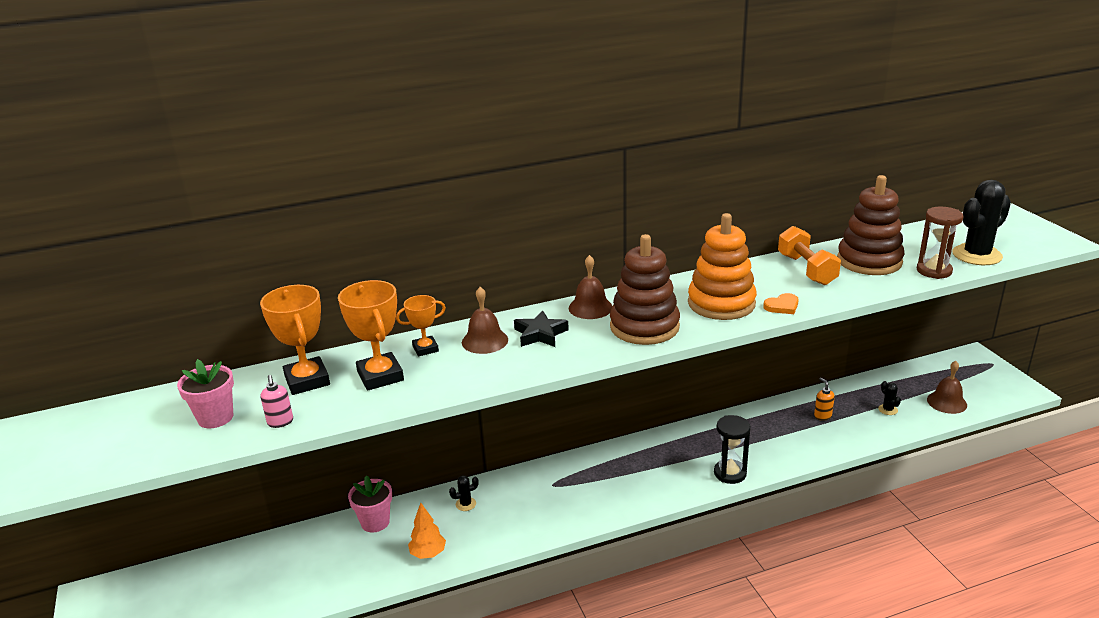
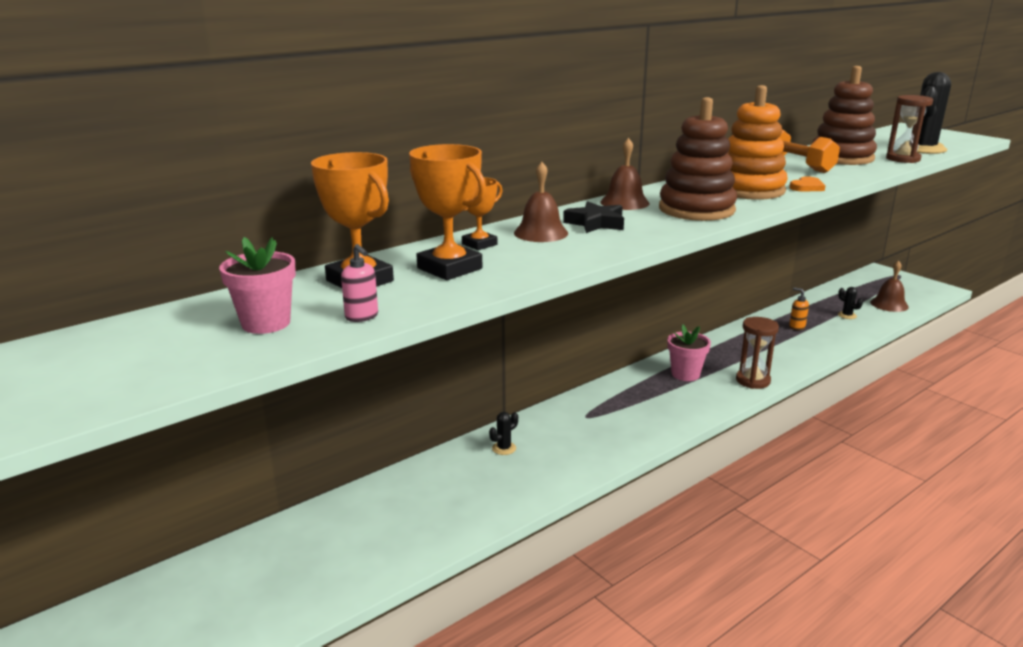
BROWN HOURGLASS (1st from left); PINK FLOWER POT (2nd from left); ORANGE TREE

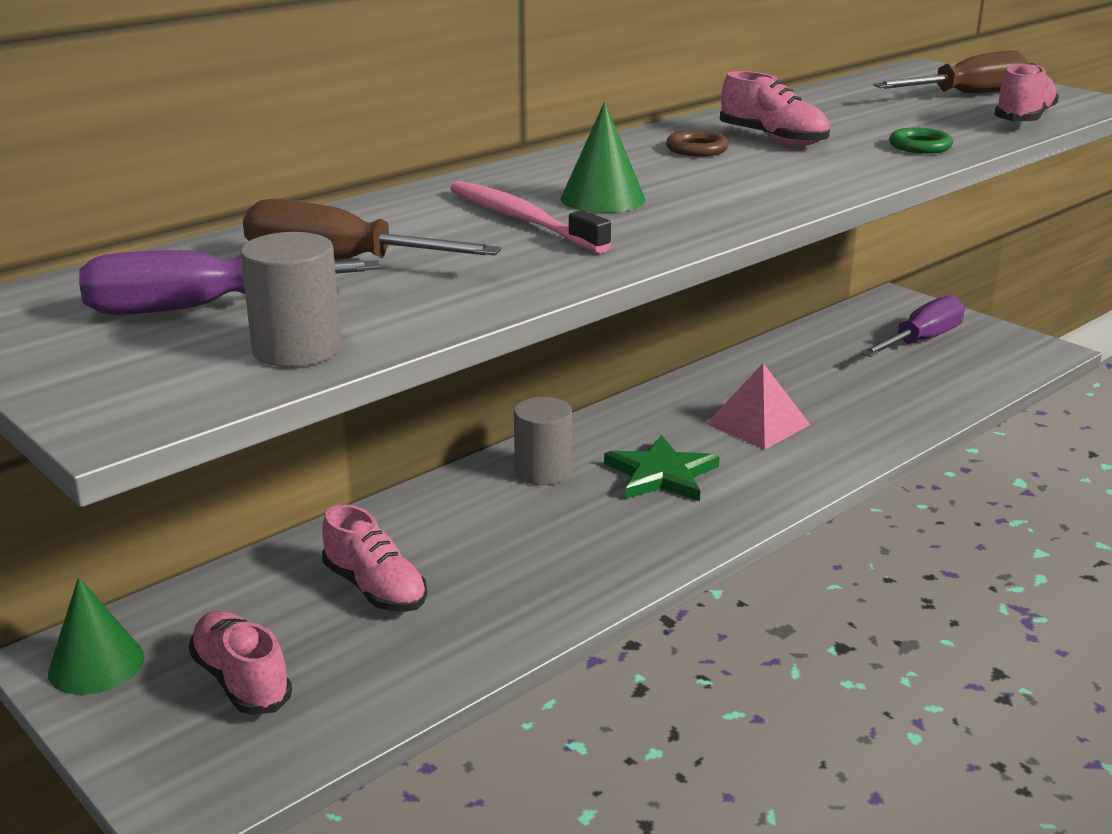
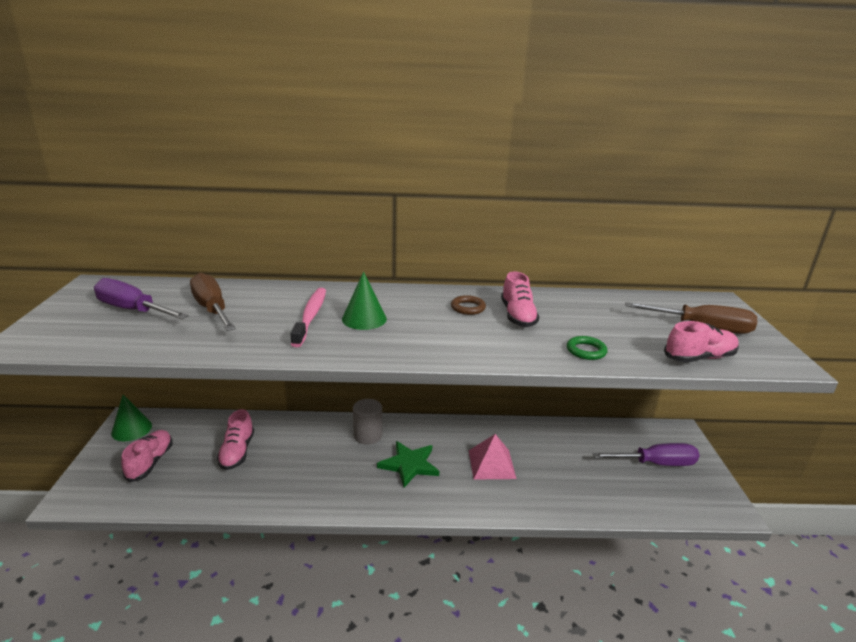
GREY CYLINDER (1st from left in the first image)

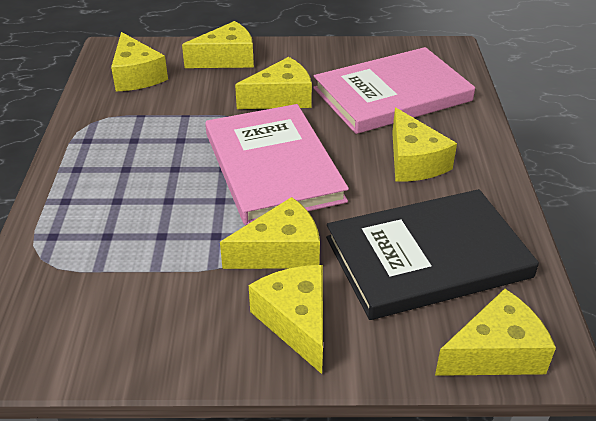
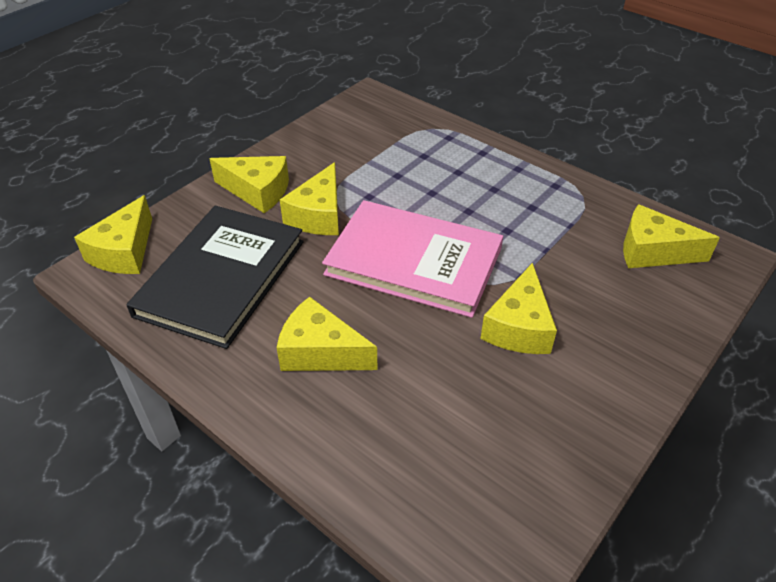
YELLOW CHEESE (2nd from left in the first image); PINK BOOK (2nd from left in the first image)

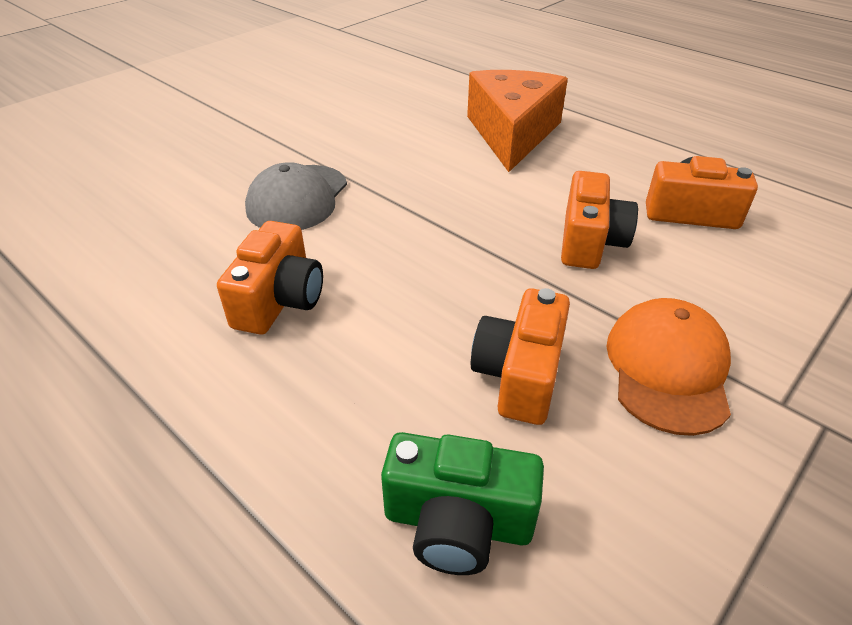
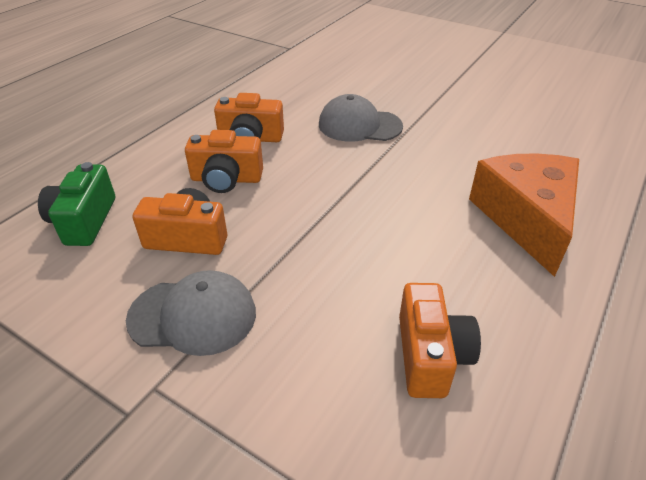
ORANGE CHEESE; ORANGE CAMERA (2nd from left); GREY CAP (1st from left)

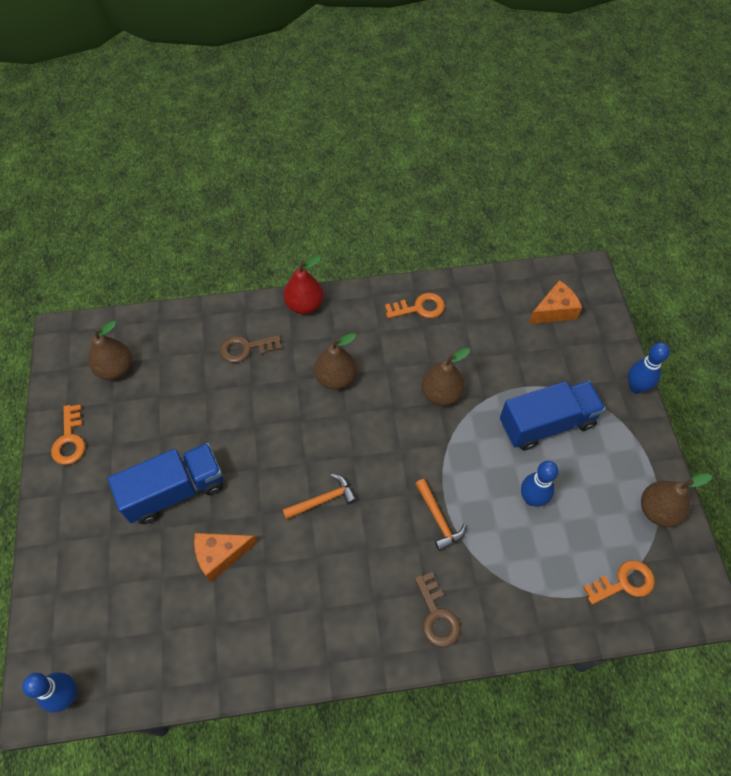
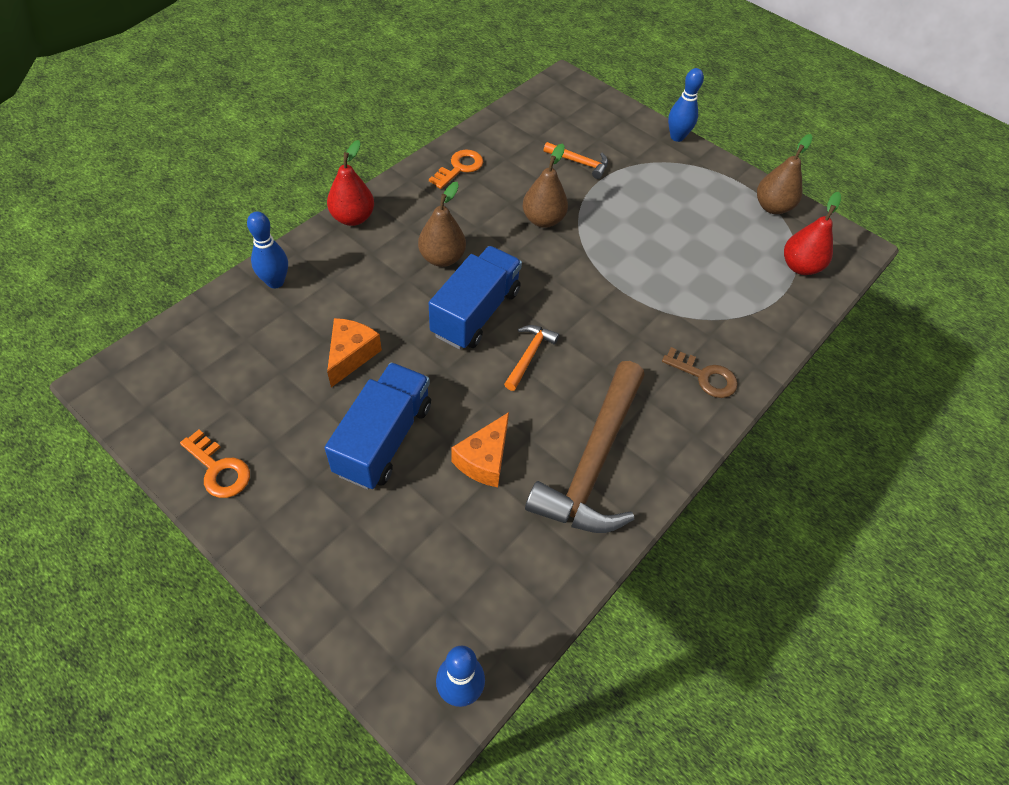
ORANGE CHEESE (1st from left); BROWN PEAR (1st from left in the first image); BROWN KEY (1st from left in the first image); BLUE TRUCK (2nd from left); BLUE BOWLING PIN (1st from left); ORANGE HAMMER (2nd from left); RED PEAR (2nd from left); BROWN HAMMER

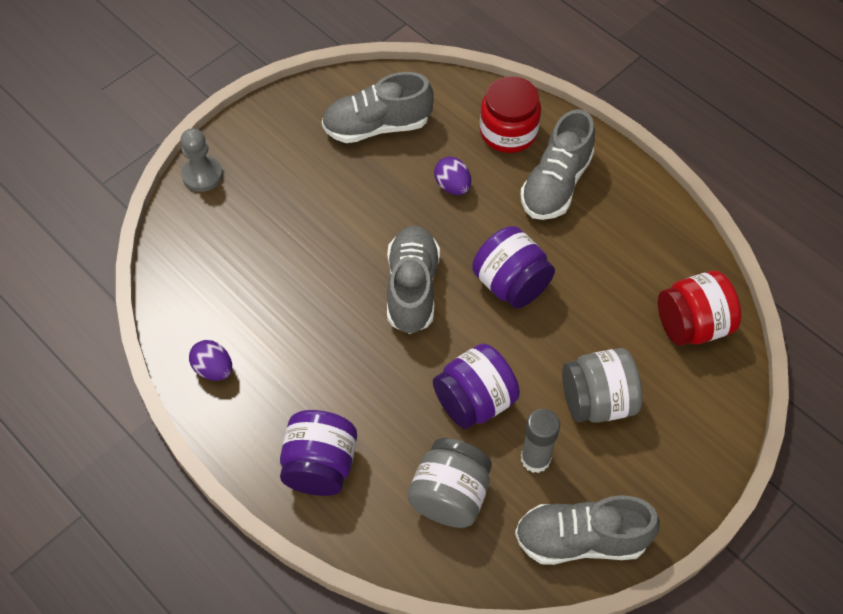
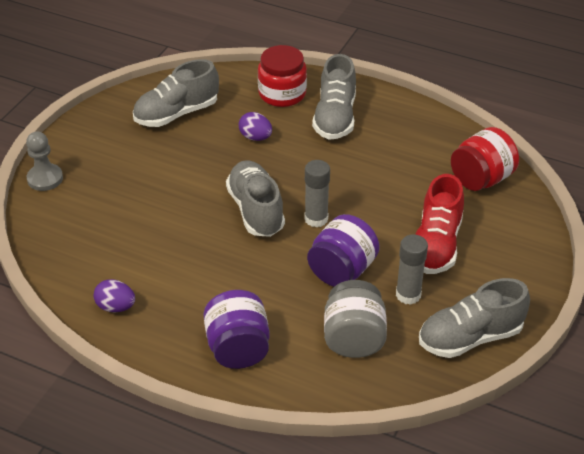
PURPLE JAR (3rd from left in the first image); RED SHOE; GREY GLUE STICK (1st from left)

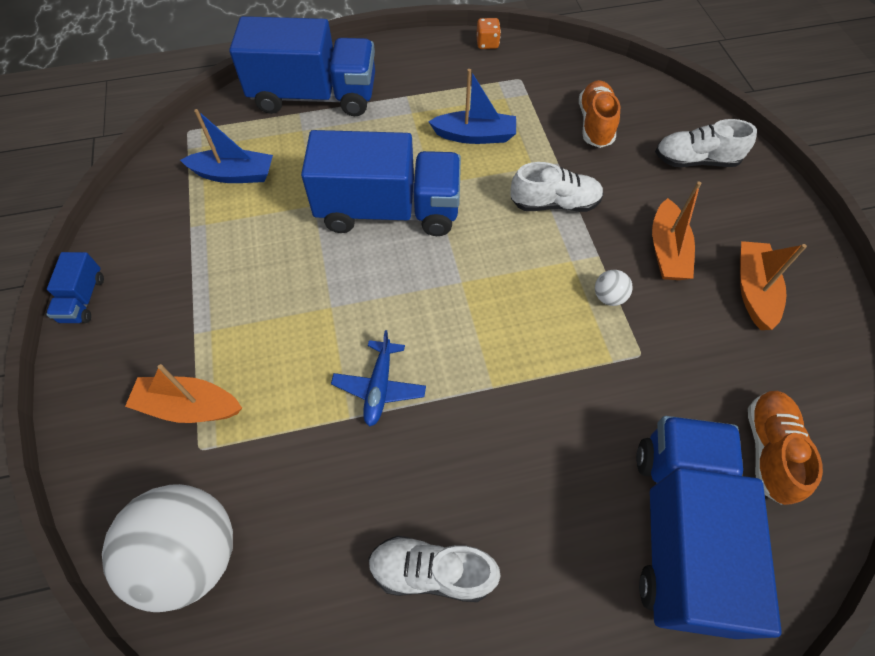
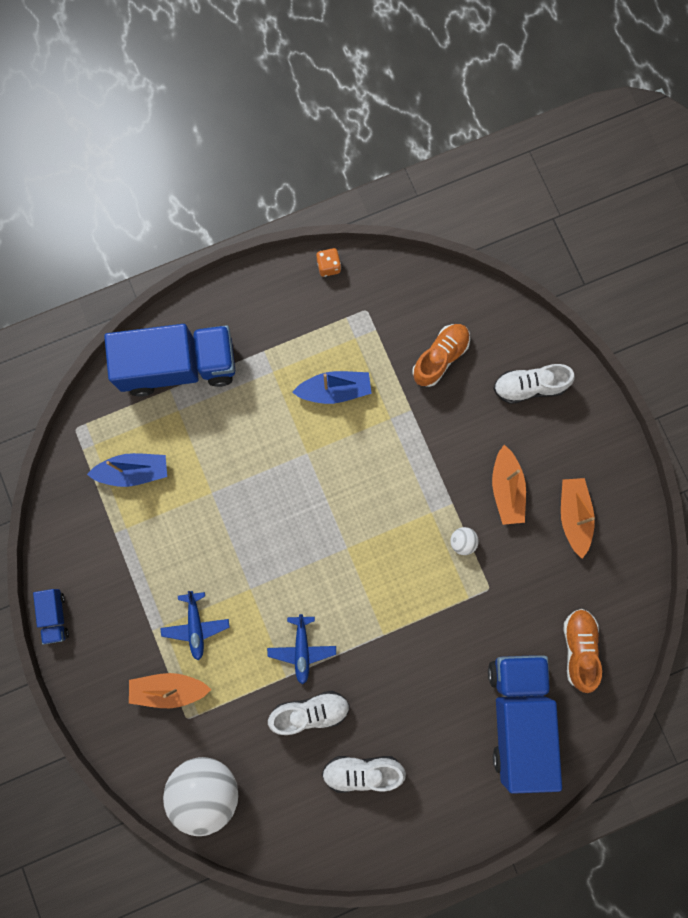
ORANGE SHOE (1st from left); BLUE TRUCK (3rd from left in the first image); WHITE SHOE (1st from left); BLUE PLANE (1st from left)

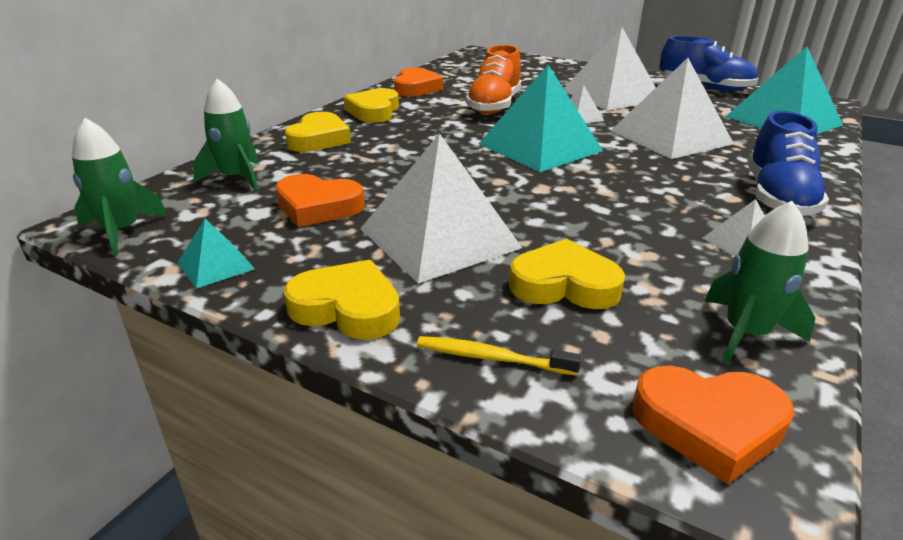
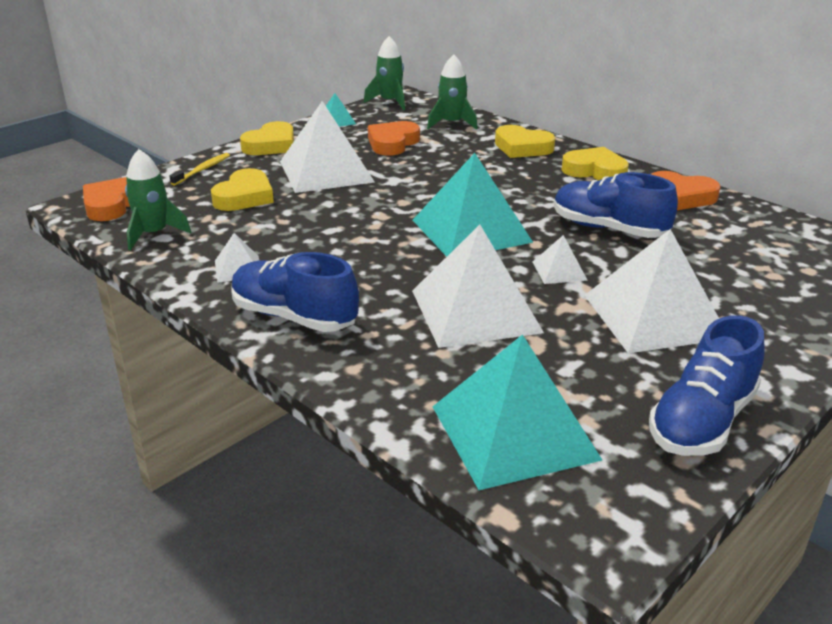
BLUE SHOE (2nd from left)

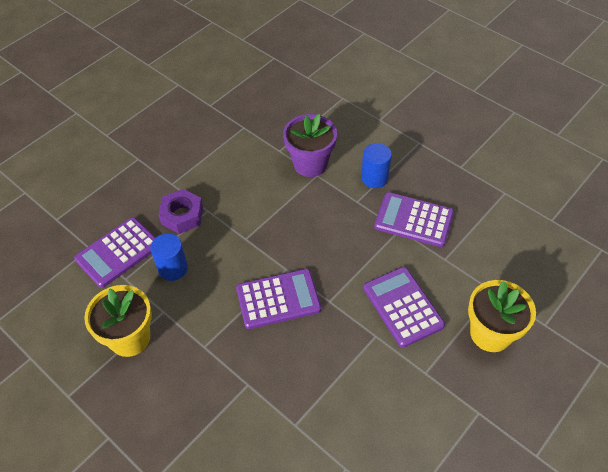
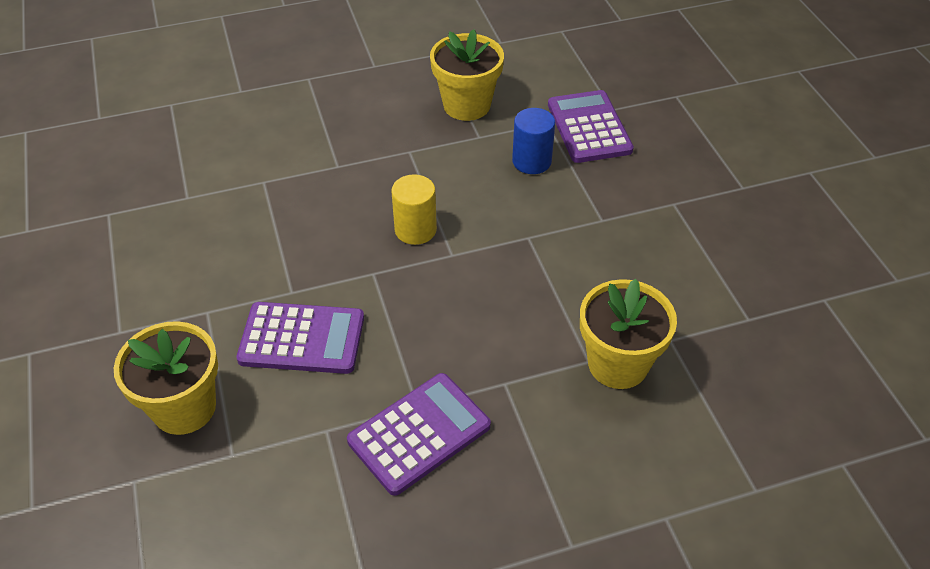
YELLOW FLOWER POT (3rd from left); BLUE CYLINDER (2nd from left in the first image); PURPLE NUT; YELLOW CYLINDER

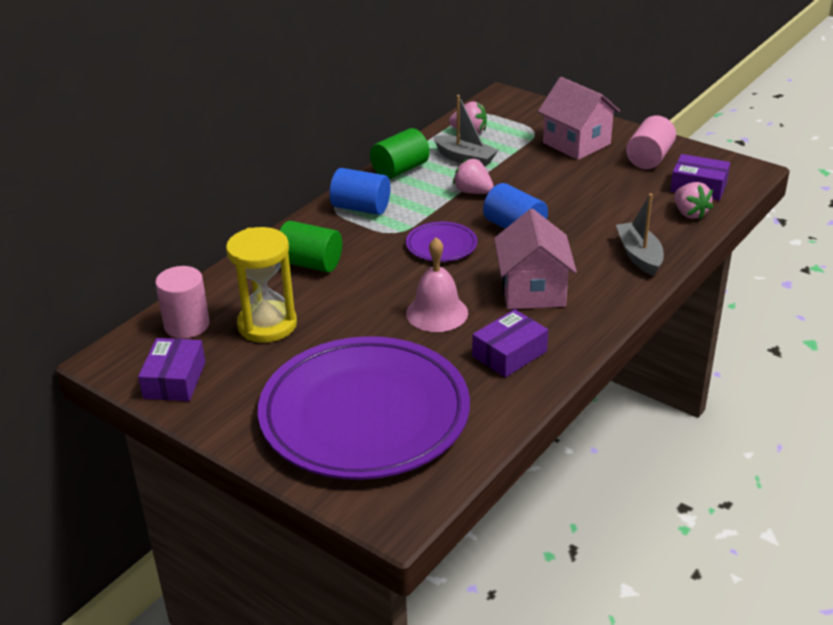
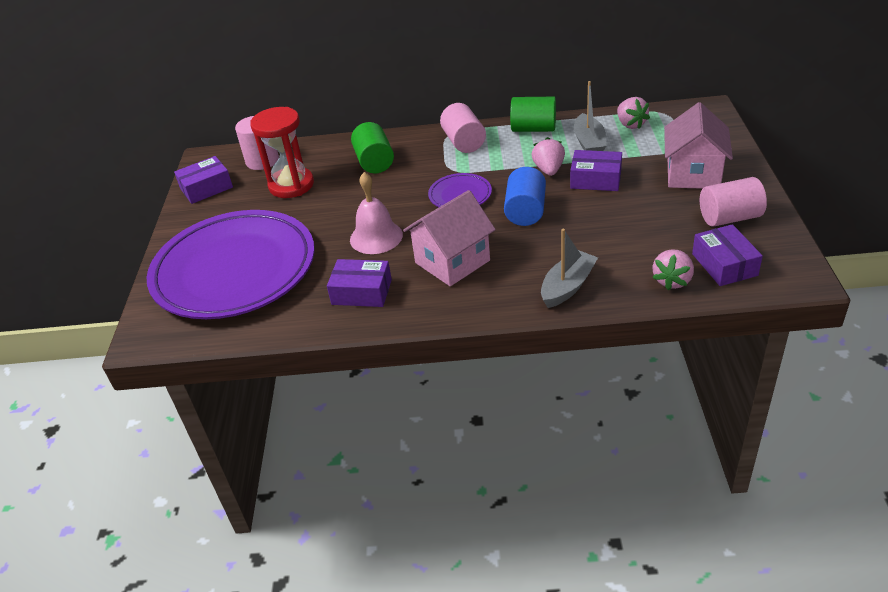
PINK CYLINDER (2nd from left); RED HOURGLASS; PURPLE BOX (3rd from left)

